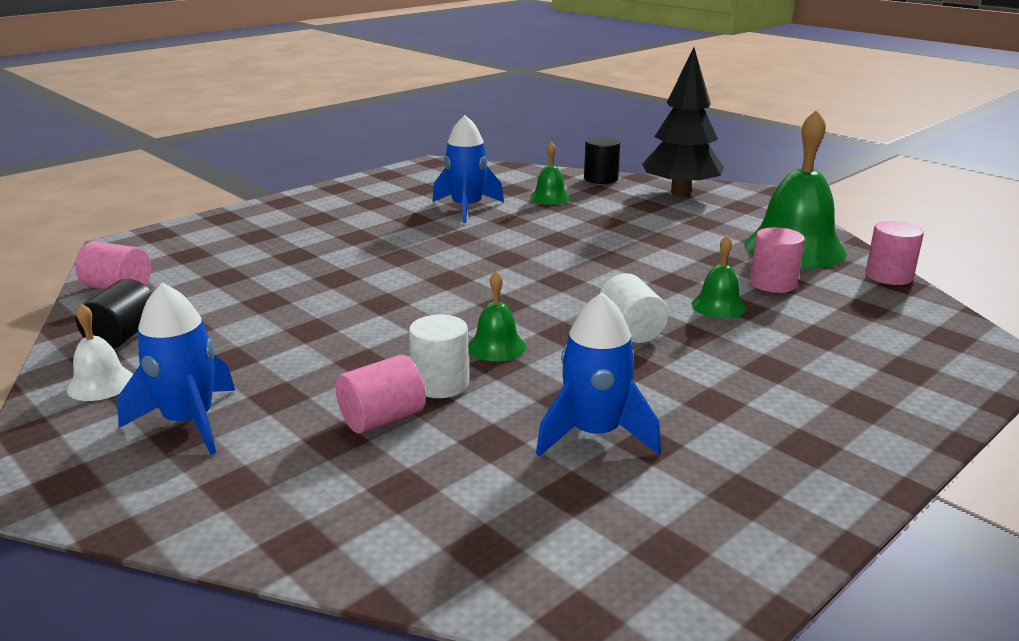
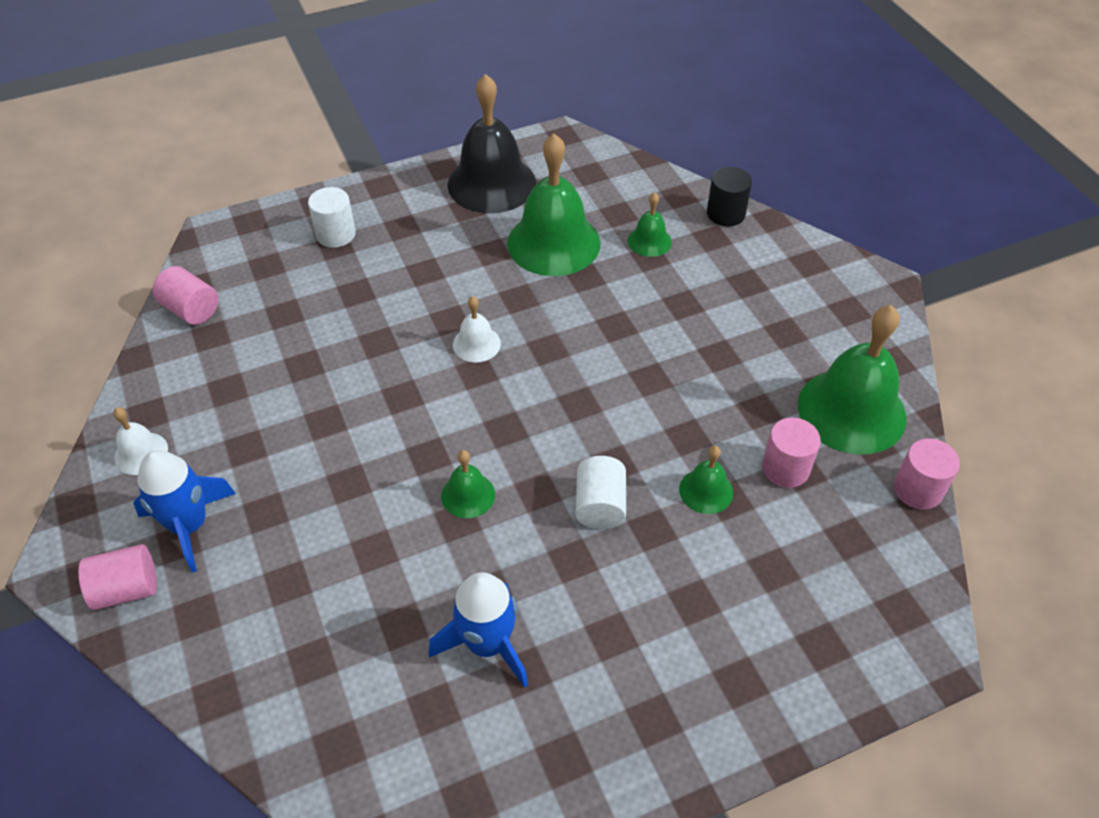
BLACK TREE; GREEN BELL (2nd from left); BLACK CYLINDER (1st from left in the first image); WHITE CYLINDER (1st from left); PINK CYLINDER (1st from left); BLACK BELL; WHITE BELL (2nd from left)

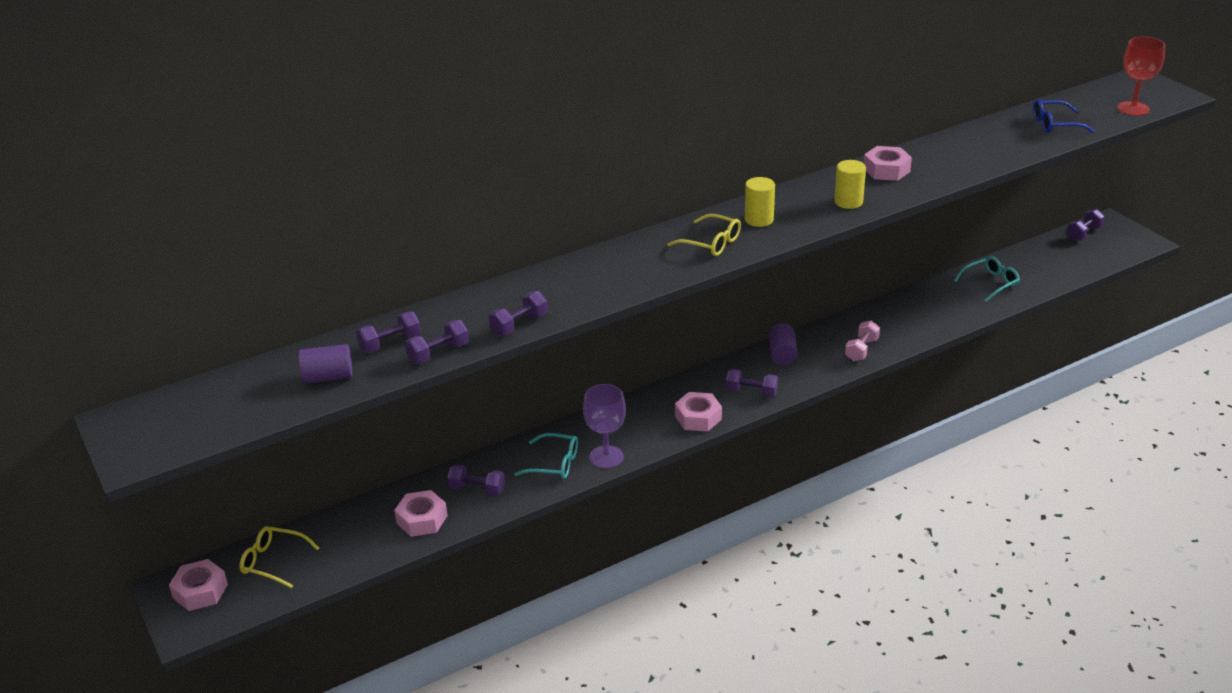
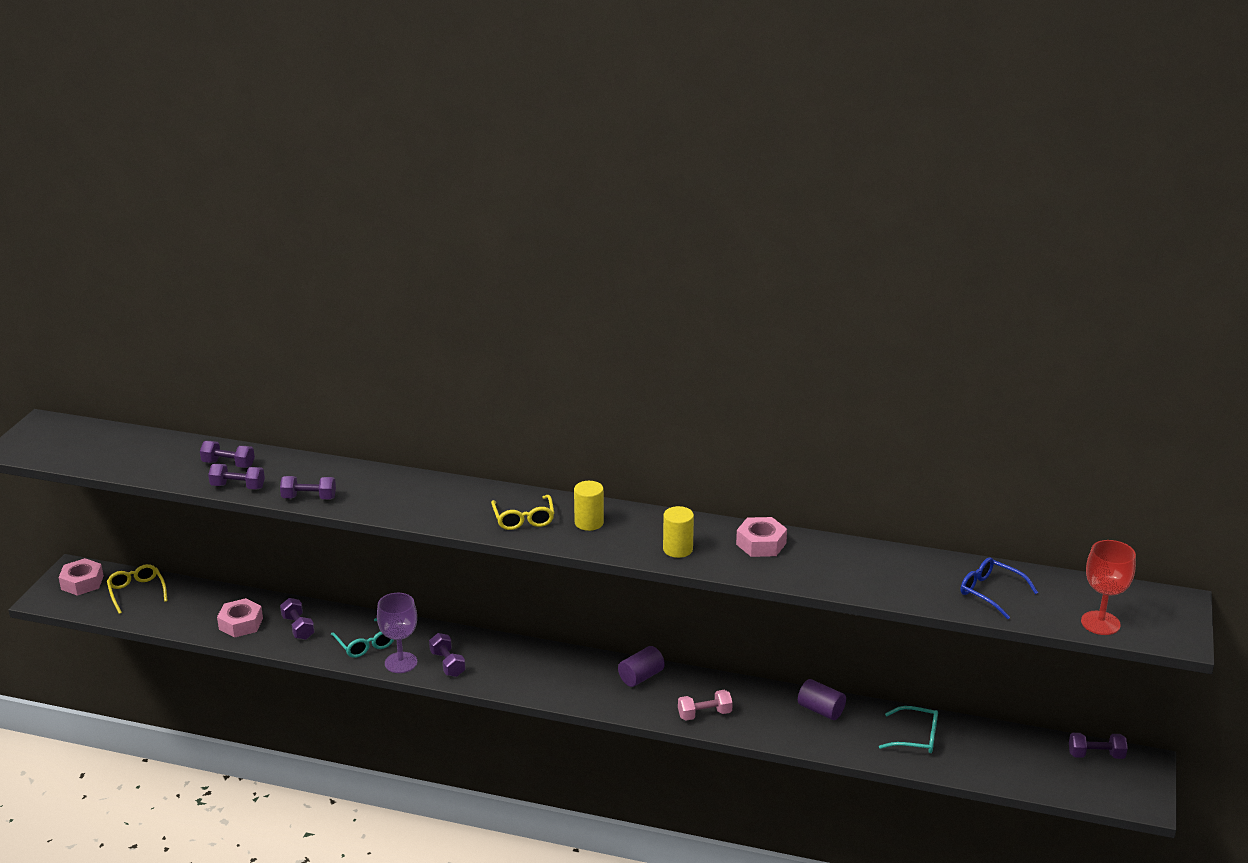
PURPLE CYLINDER (2nd from left); PURPLE DUMBBELL (5th from left); PINK NUT (3rd from left in the first image)

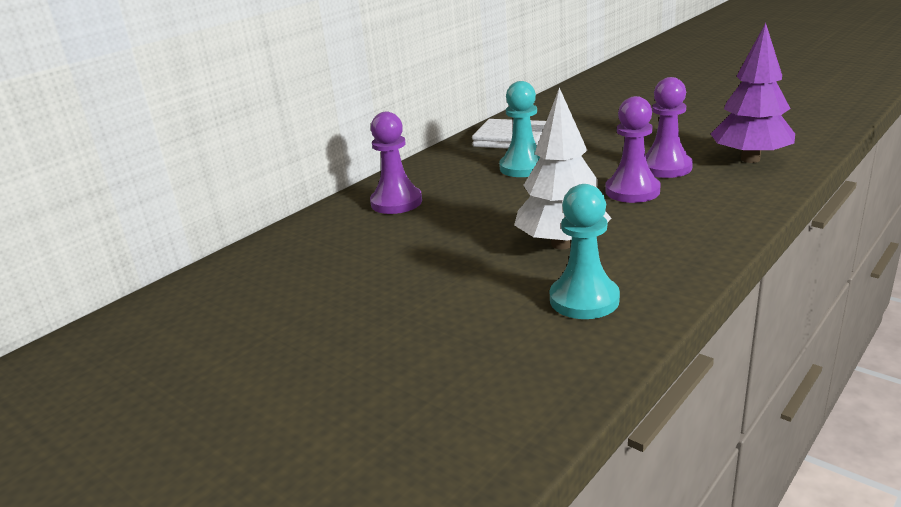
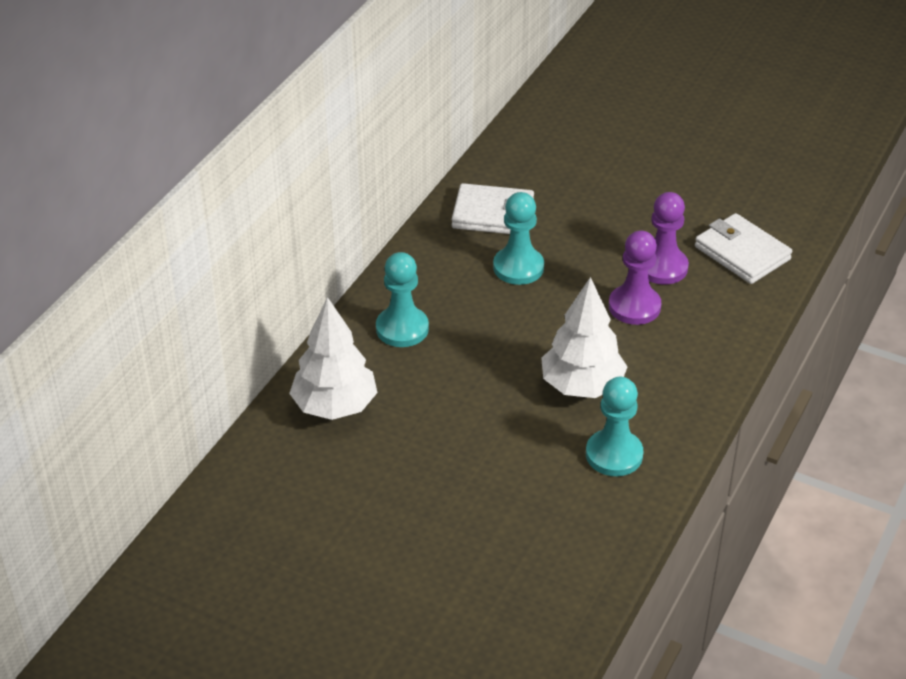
WHITE WALLET (2nd from left); TURQUOISE PAWN (1st from left); WHITE TREE (1st from left)

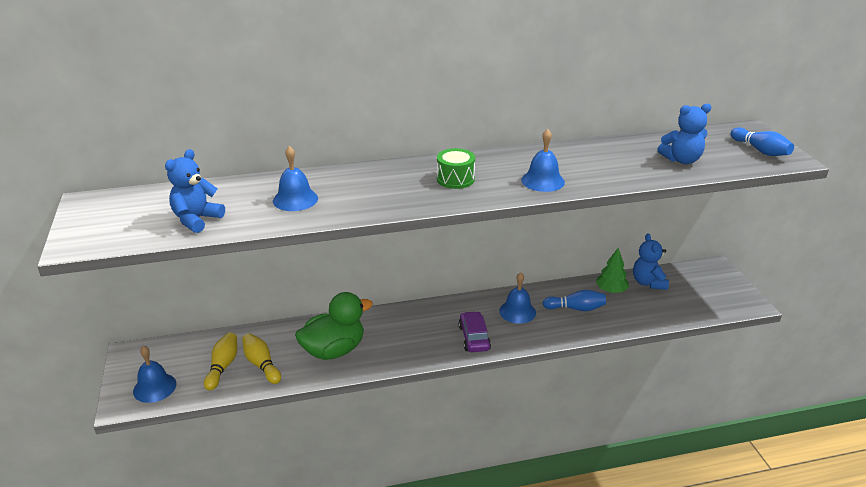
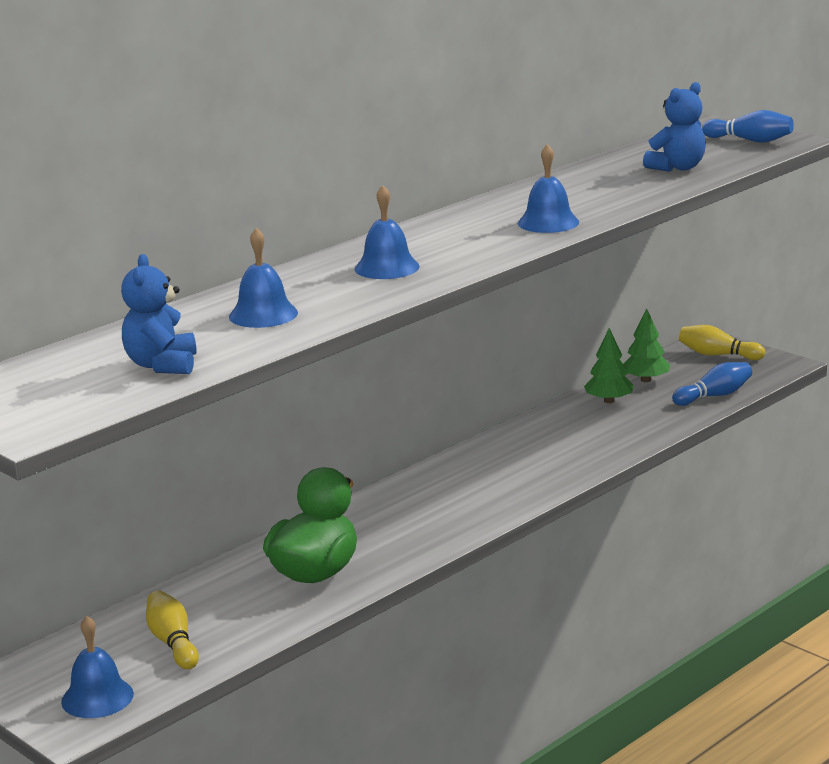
GREEN DRUM; GREEN TREE (2nd from left); BLUE BELL (3rd from left); BLUE BOWLING PIN (1st from left); PURPLE CAR; YELLOW BOWLING PIN (2nd from left)

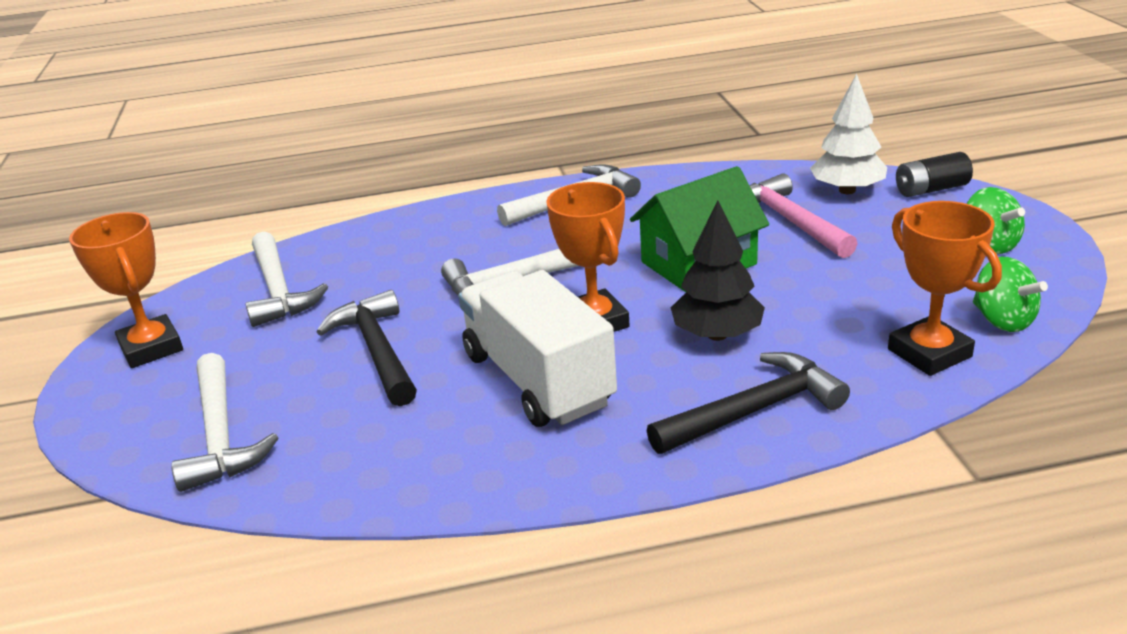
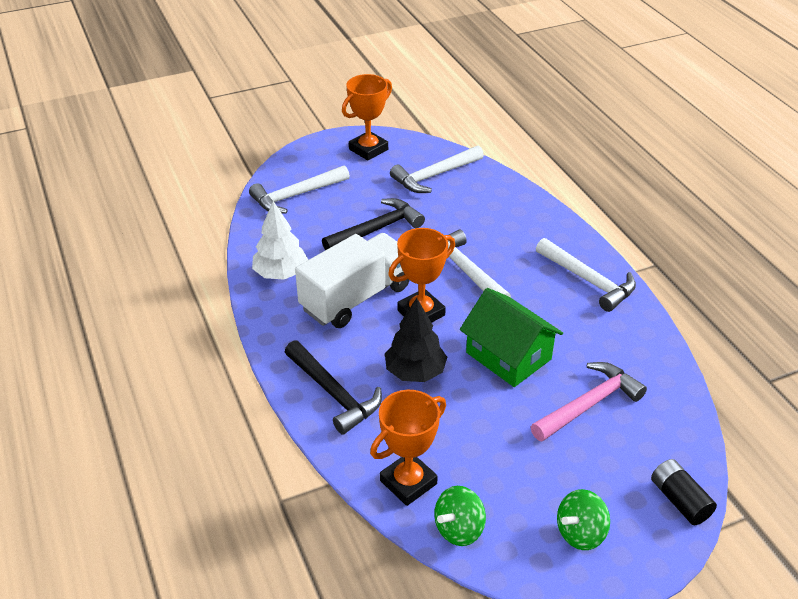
WHITE TREE

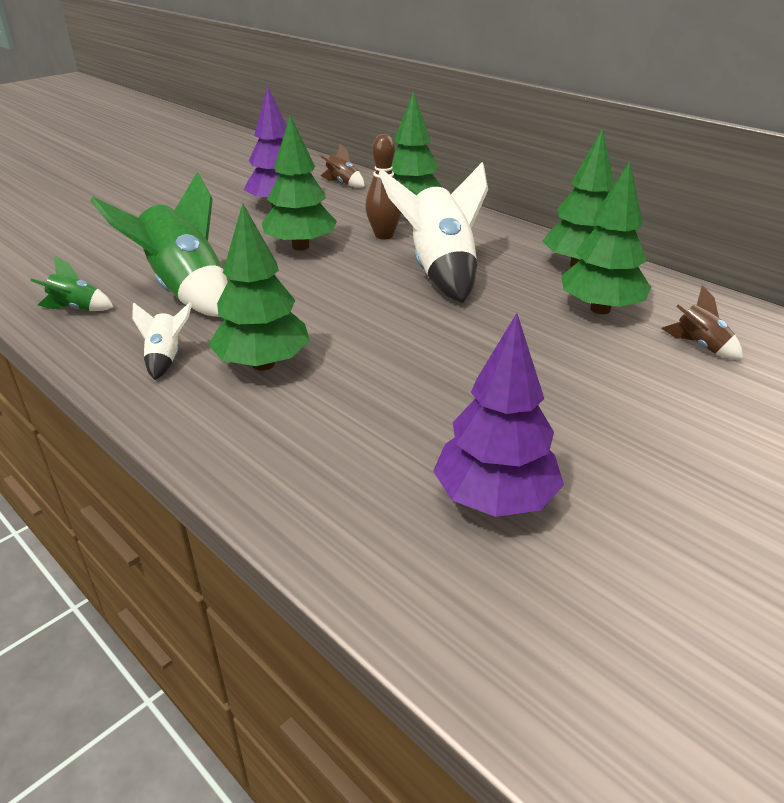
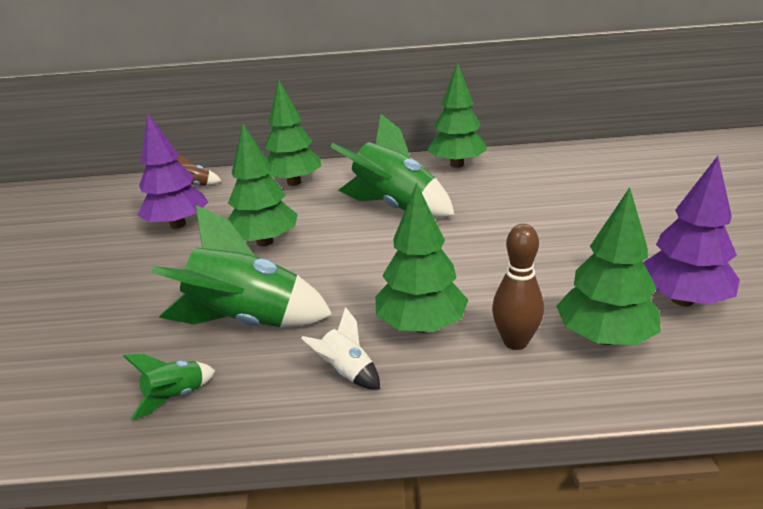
BROWN BOWLING PIN; GREEN TREE (5th from left); GREEN ROCKET (3rd from left); BROWN ROCKET (2nd from left in the first image)

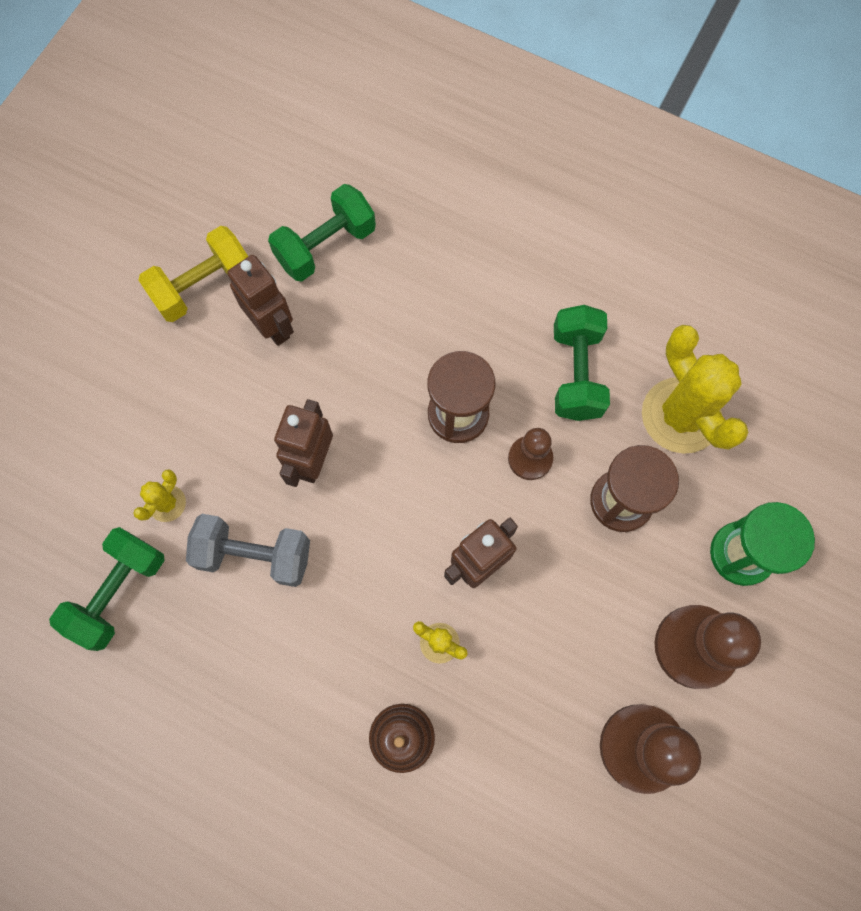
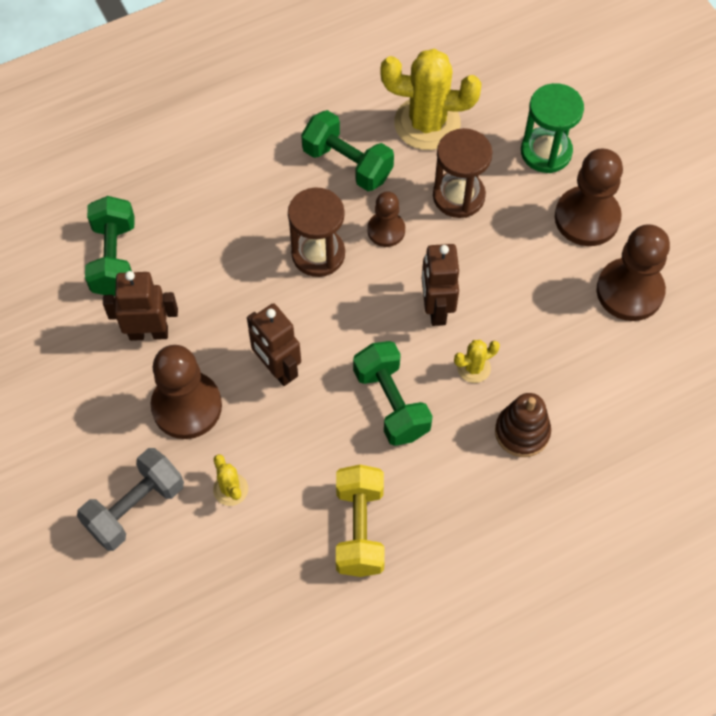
YELLOW DUMBBELL; GREY DUMBBELL; GREEN DUMBBELL (3rd from left); BROWN PAWN (1st from left)

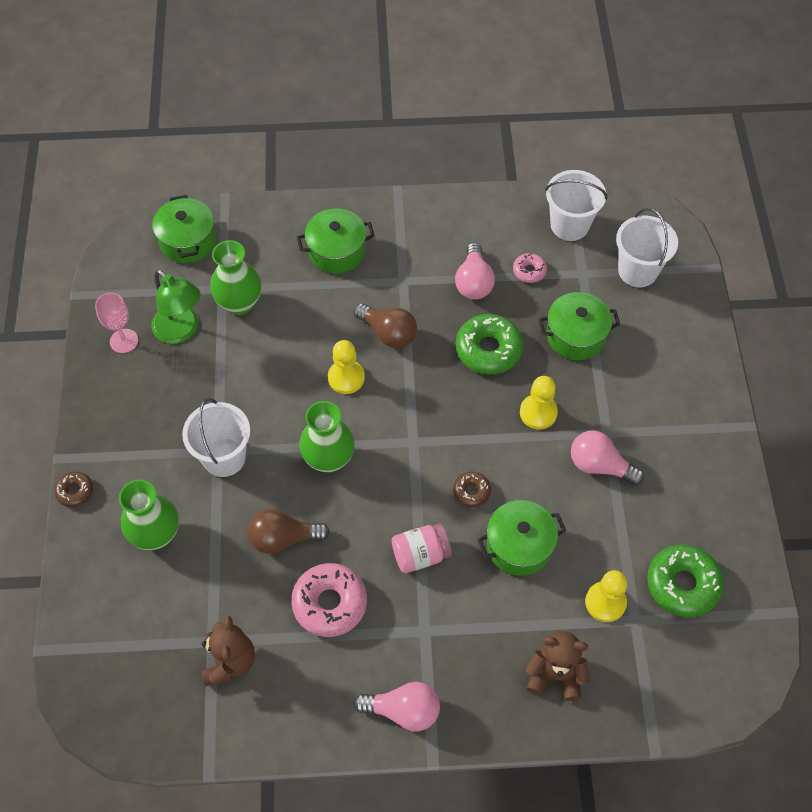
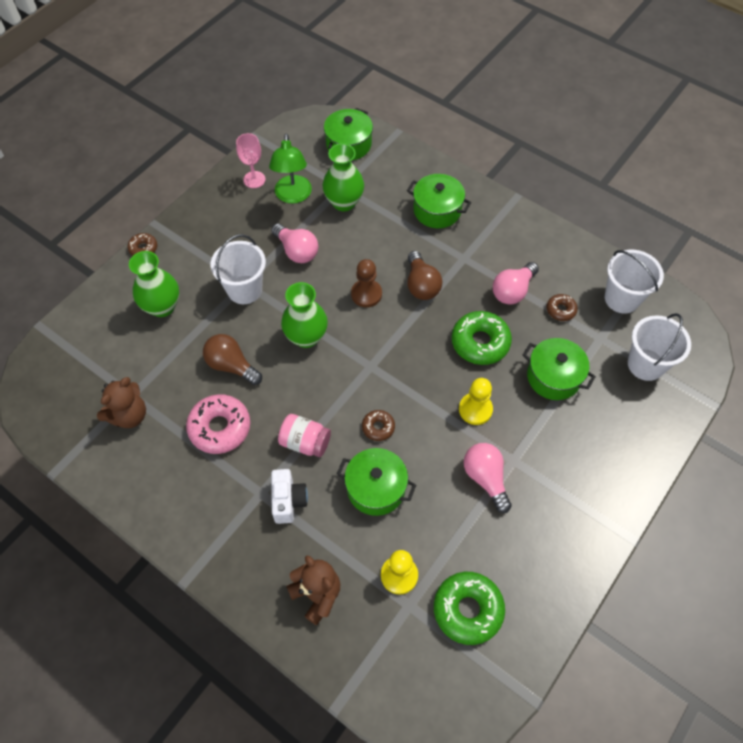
BROWN DONUT (3rd from left); BROWN PAWN; PINK LIGHT BULB (1st from left); WHITE CAMERA

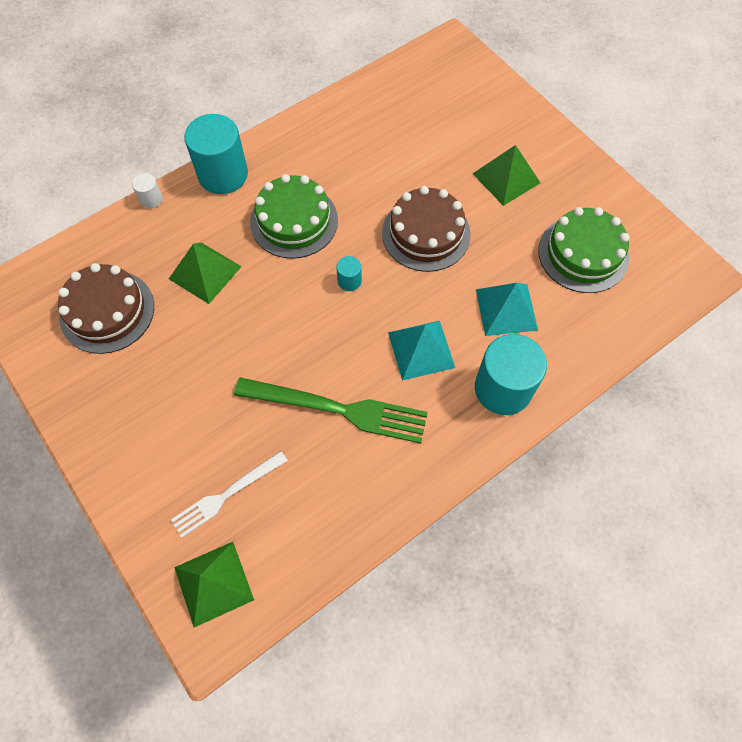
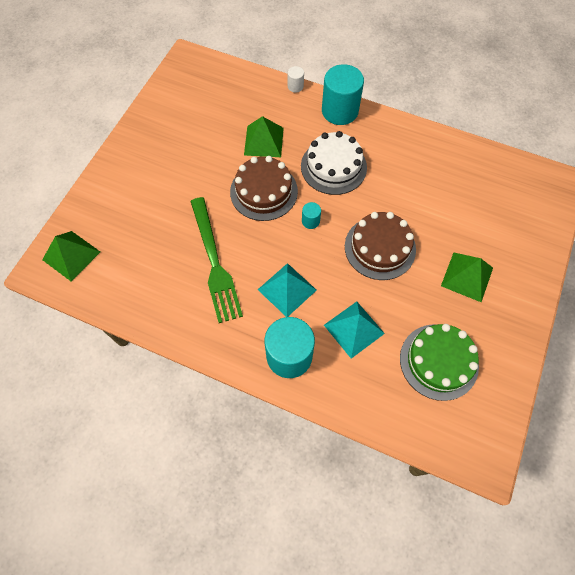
WHITE CAKE; BROWN CAKE (1st from left); WHITE FORK

